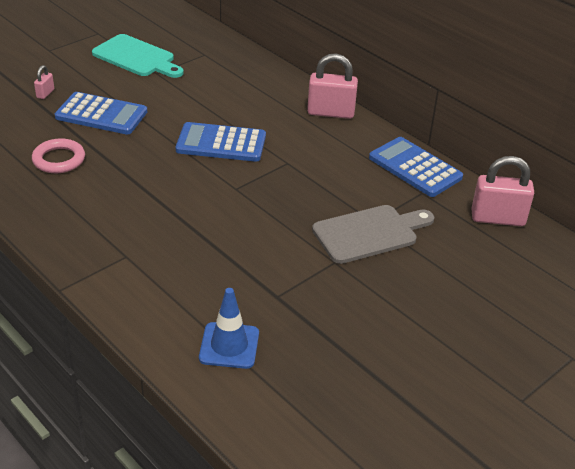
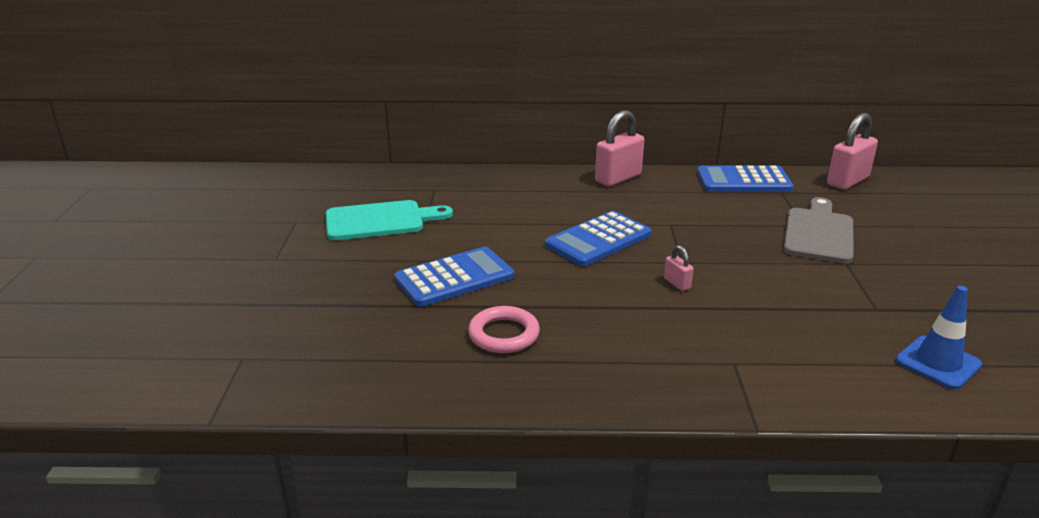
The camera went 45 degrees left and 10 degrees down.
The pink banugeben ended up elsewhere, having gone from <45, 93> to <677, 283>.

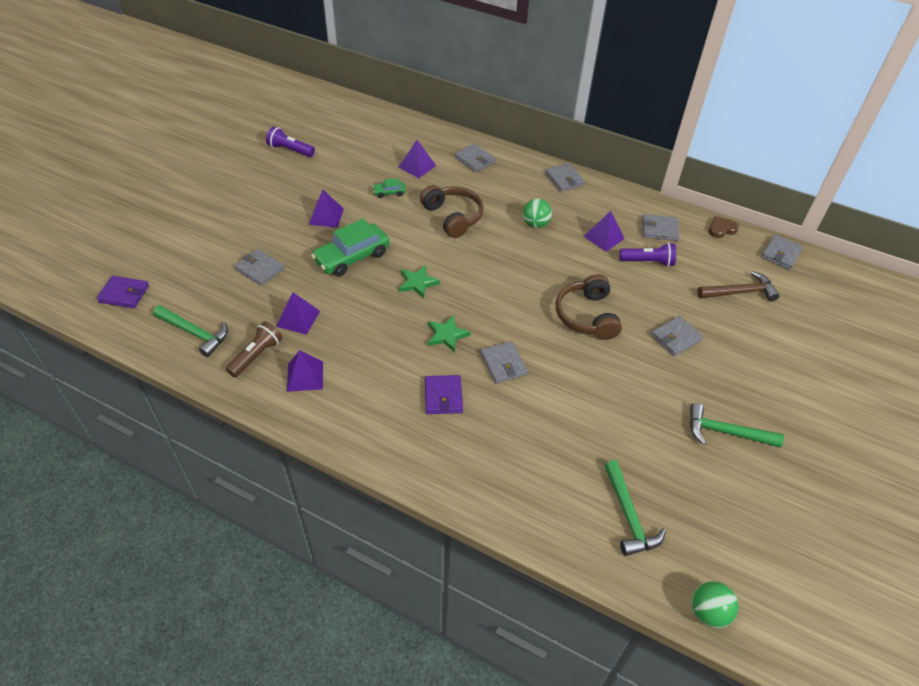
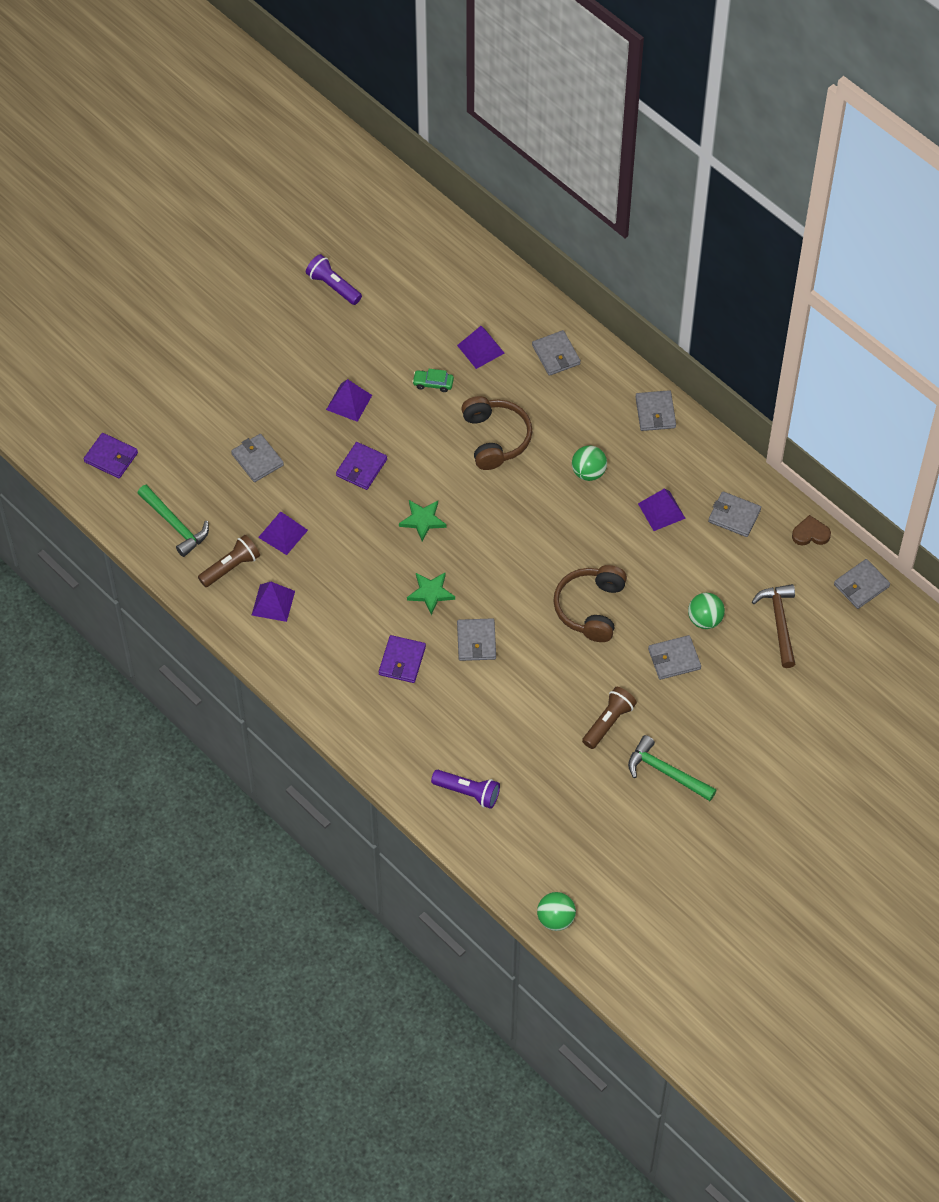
The camera went 20 degrees right and 10 degrees up.
Where the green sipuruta stood at <352, 257>, the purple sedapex came to stand at <361, 467>.
The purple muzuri ended up elsewhere, having gone from <648, 262> to <468, 792>.
The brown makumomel at <739, 292> ended up facing another way, 105 degrees counterclockwise from before.
The second view lost the green makumomel at <628, 515>.
The second view gained the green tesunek at <705, 619>.
The second view gained the brown muzuri at <608, 722>.

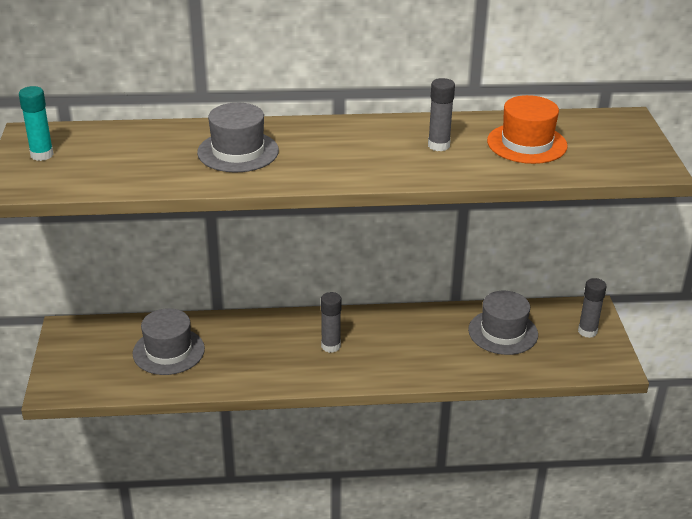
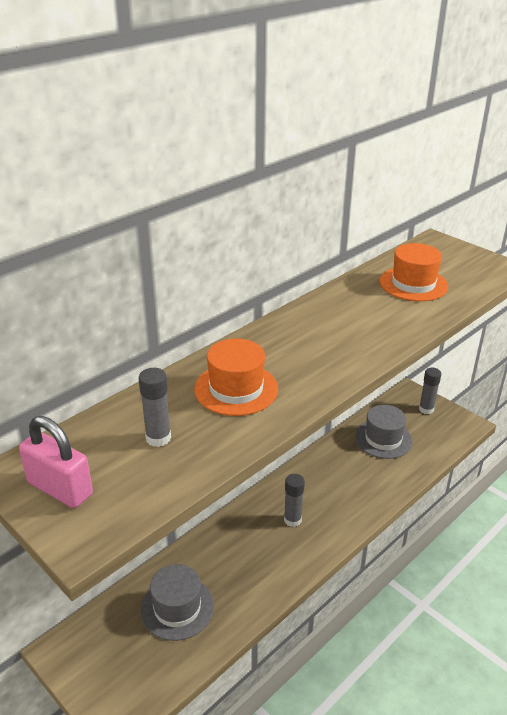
The camera went 40 degrees left and 0 degrees up.
The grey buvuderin ended up elsewhere, having gone from <438, 145> to <158, 438>.
Where the turquoise buvuderin stood at <42, 155>, the pink banugeben came to stand at <60, 488>.
What was the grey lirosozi at <238, 152> turned into the orange lirosozi at <236, 389>.

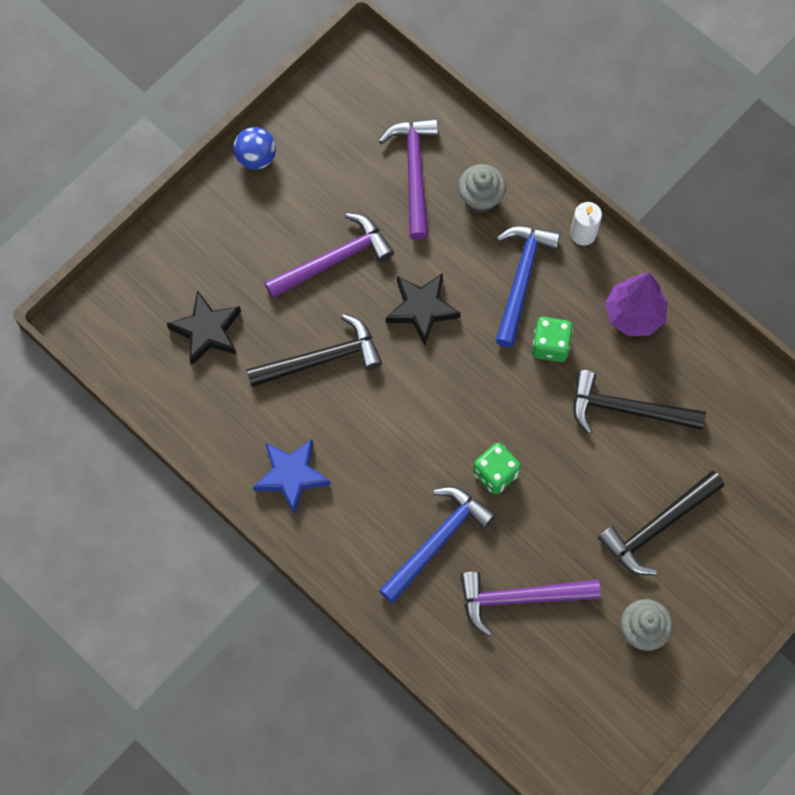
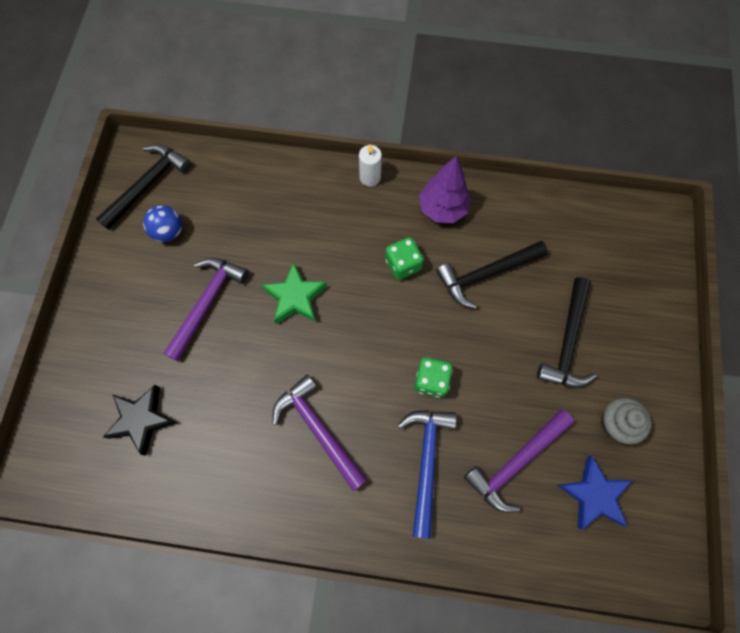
The camera went 35 degrees left and 0 degrees up.
The purple makumomel ended up elsewhere, having gone from <414, 172> to <318, 429>.
The blue tesunek ended up elsewhere, having gone from <256, 157> to <169, 232>.
The second view lost the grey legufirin at <480, 198>.
The second view lost the blue makumomel at <521, 279>.
What was the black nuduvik at <421, 309> turned into the green nuduvik at <295, 297>.
The black makumomel ended up elsewhere, having gone from <322, 359> to <148, 185>.
The blue nuduvik ended up elsewhere, having gone from <291, 476> to <593, 494>.

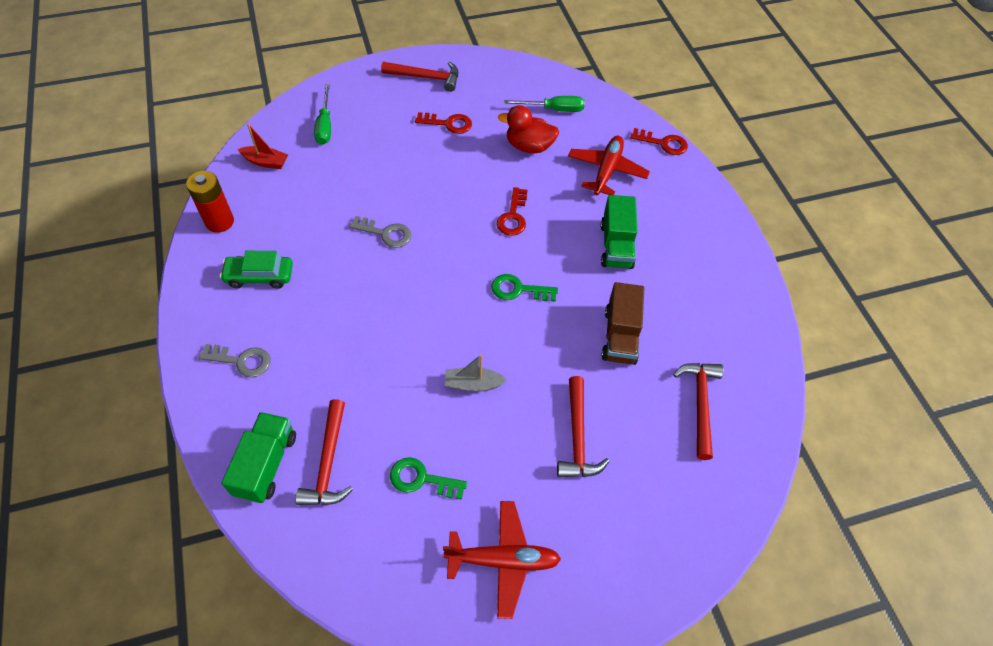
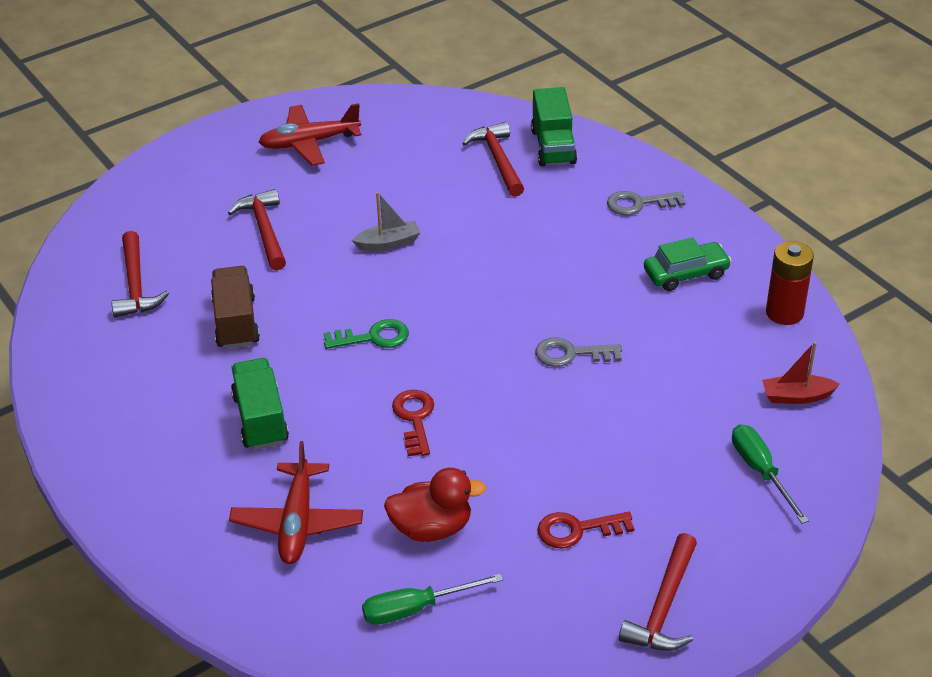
The camera went 165 degrees right and 15 degrees down.
The red makumomel at <426, 77> ended up facing another way, 60 degrees counterclockwise from before.
The second view lost the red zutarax at <663, 143>.
The second view lost the green zutarax at <422, 479>.

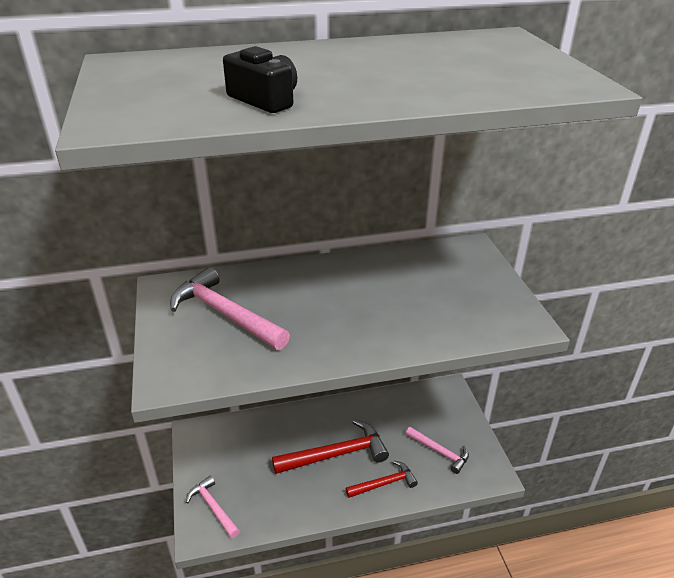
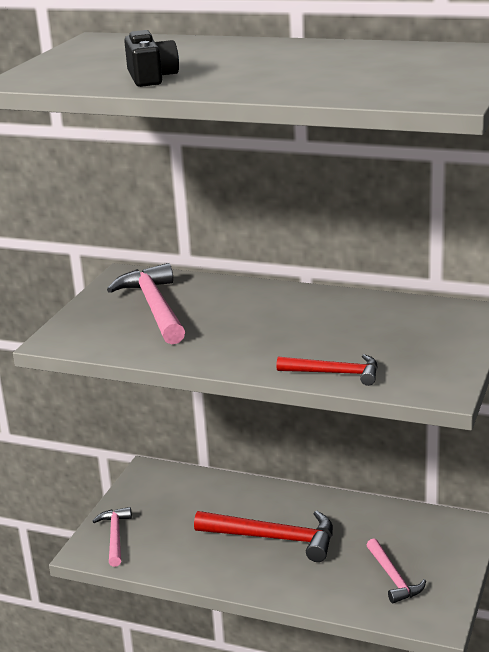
The camera went 35 degrees right and 10 degrees down.
The red makumomel ended up elsewhere, having gone from <384, 483> to <335, 373>.

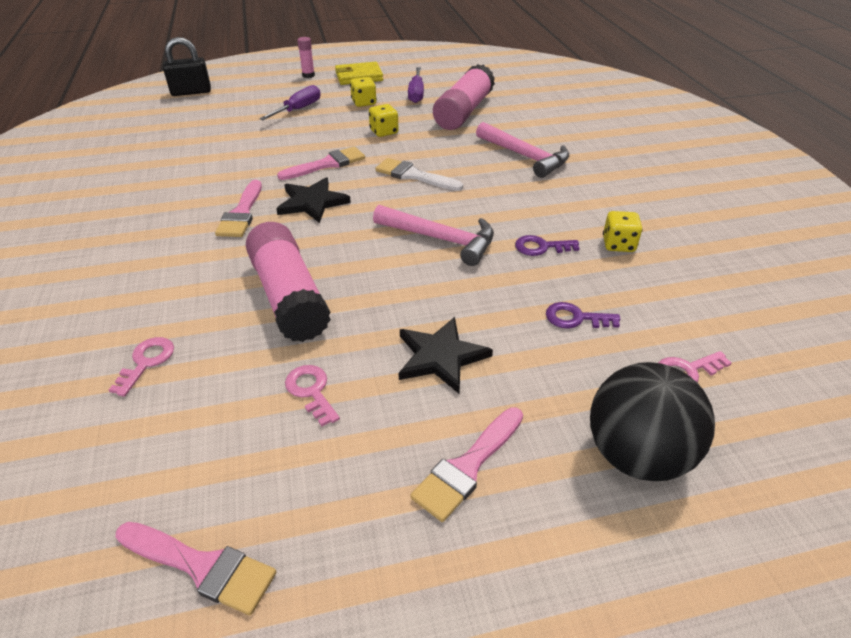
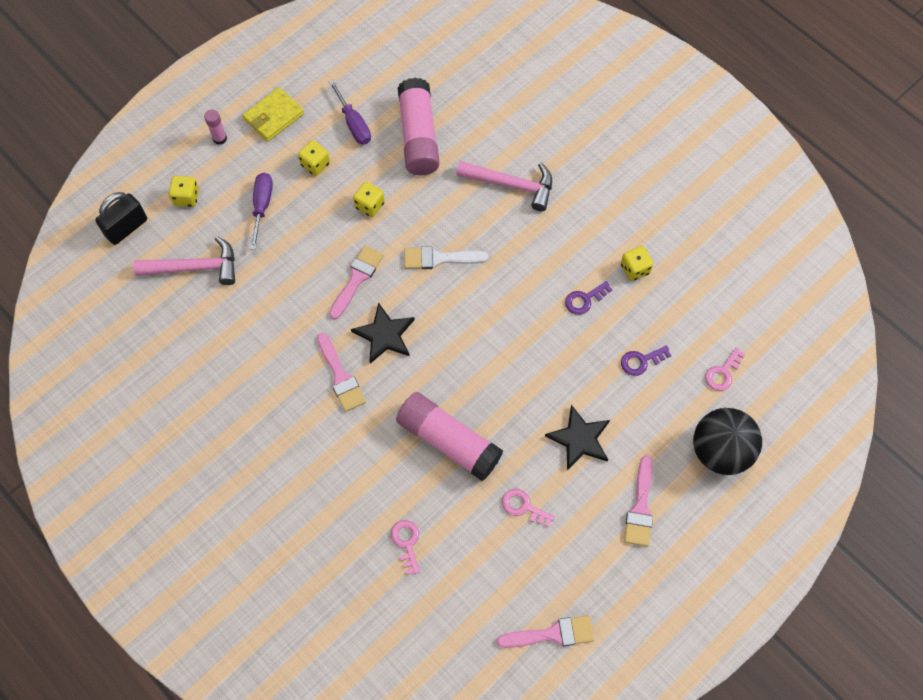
The camera went 30 degrees left and 25 degrees up.
The pink makumomel ended up elsewhere, having gone from <440, 239> to <194, 267>.
The second view gained the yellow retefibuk at <186, 197>.

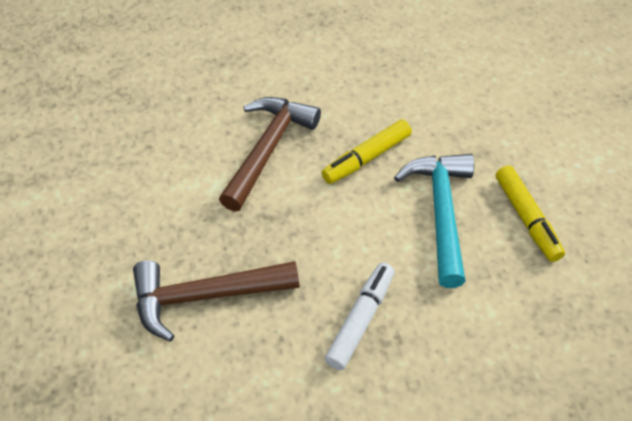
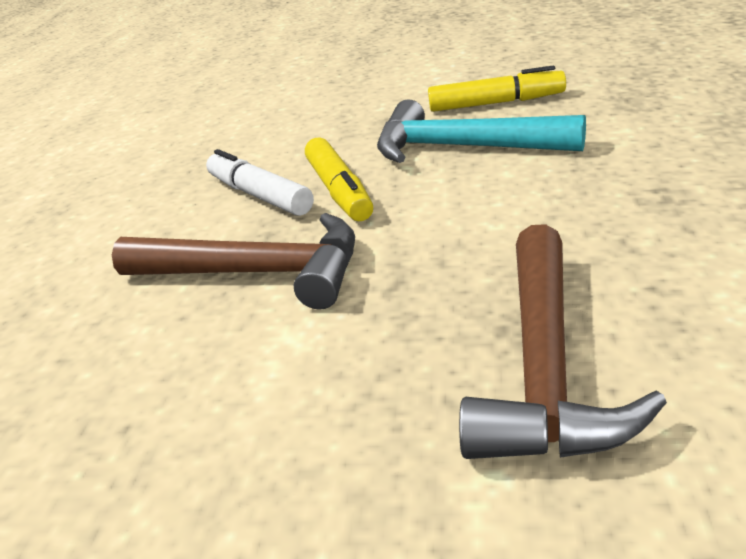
The camera went 65 degrees left and 20 degrees down.
The brown makumomel at <268, 149> ended up facing another way, 150 degrees clockwise from before.
The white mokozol ended up elsewhere, having gone from <361, 320> to <260, 195>.

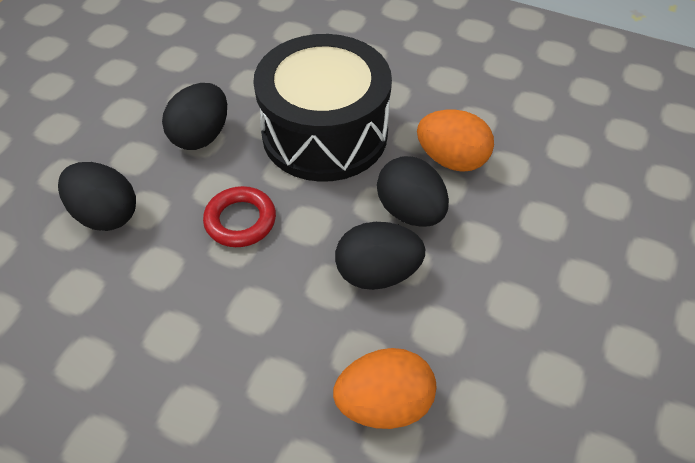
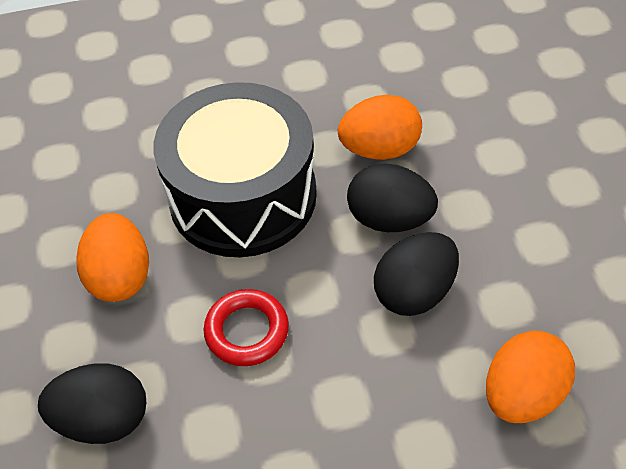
The camera went 35 degrees left and 0 degrees up.
What was the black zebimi at <201, 136> turned into the orange zebimi at <120, 276>.

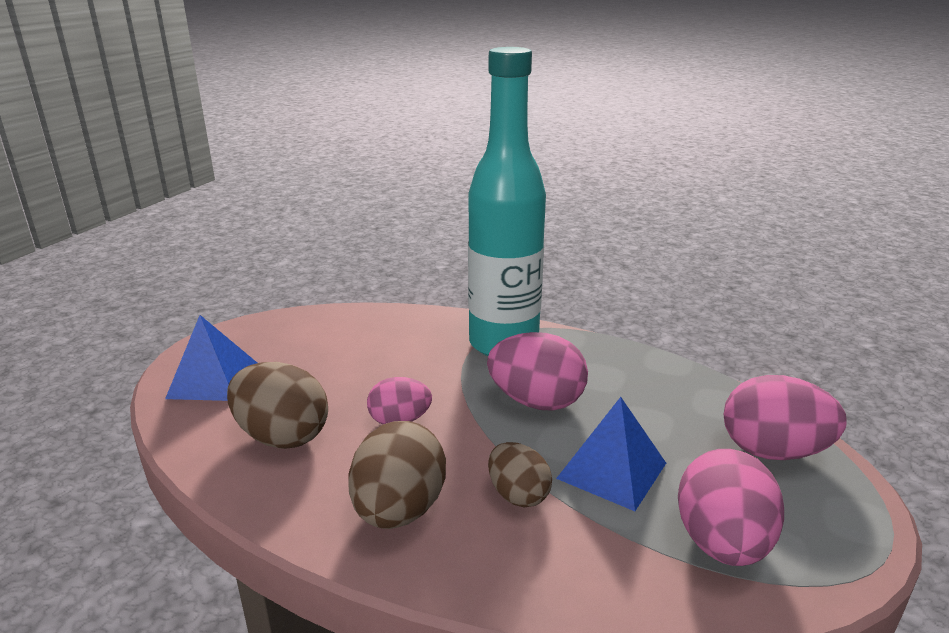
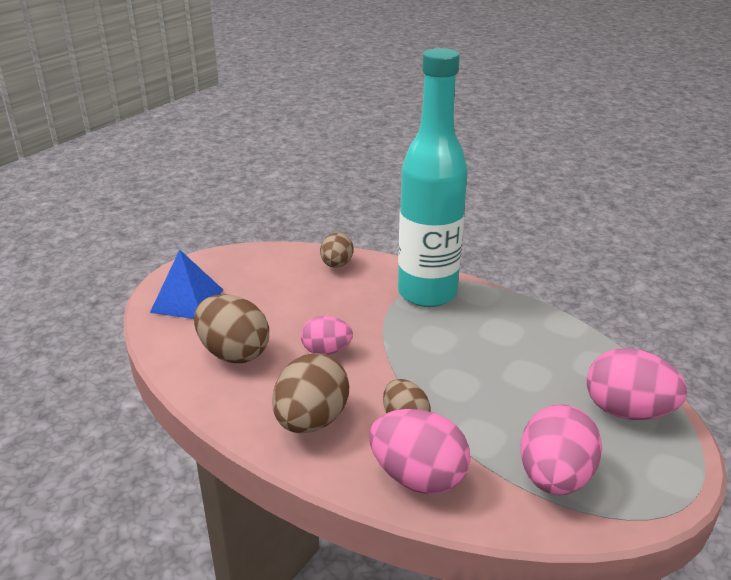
The camera went 10 degrees right and 5 degrees up.
The pink zebimi ended up elsewhere, having gone from <536, 402> to <418, 477>.
The second view lost the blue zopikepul at <612, 470>.
The second view gained the brown zebimi at <336, 265>.

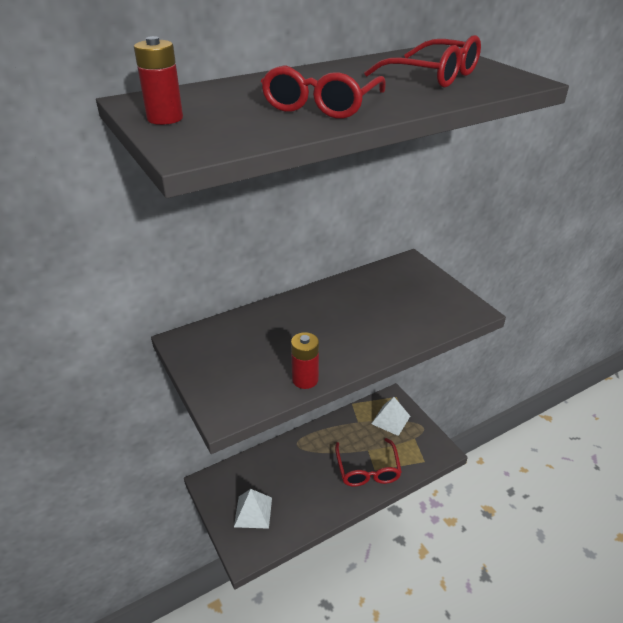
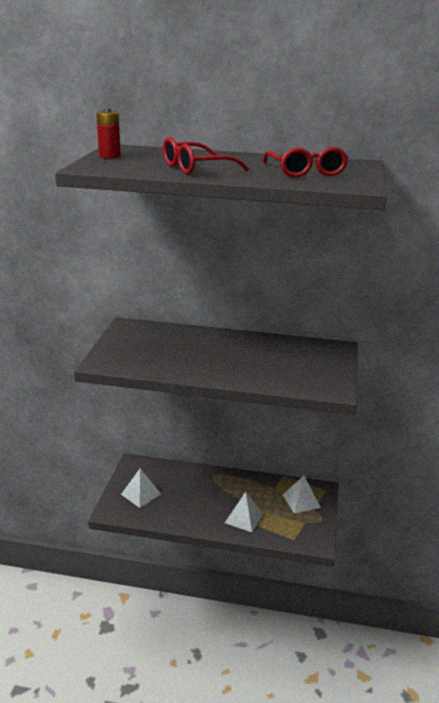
The camera went 40 degrees right and 10 degrees down.
The second view lost the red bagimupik at <305, 379>.
Where the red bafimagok stood at <367, 469>, the white zopikepul came to stand at <244, 518>.

